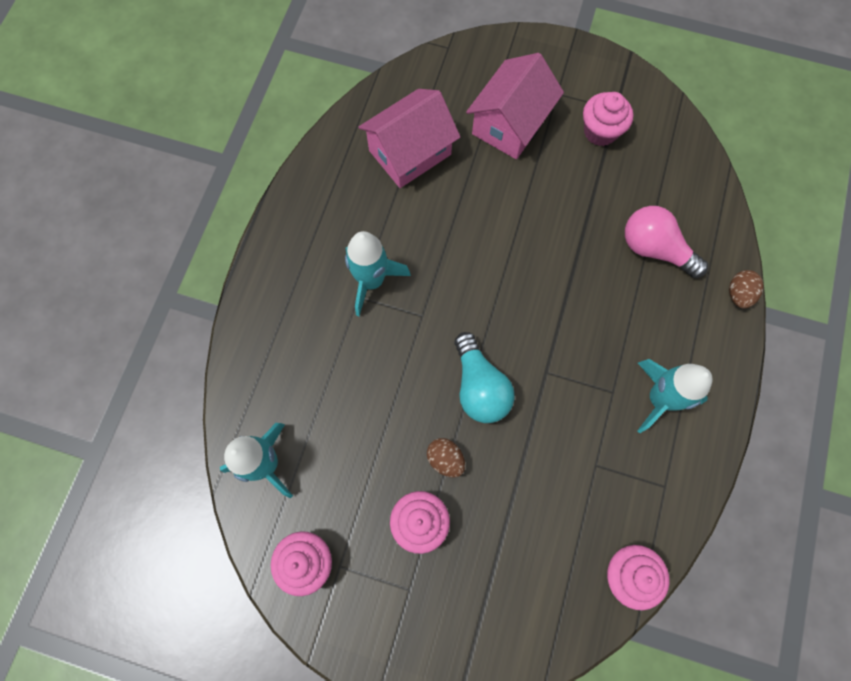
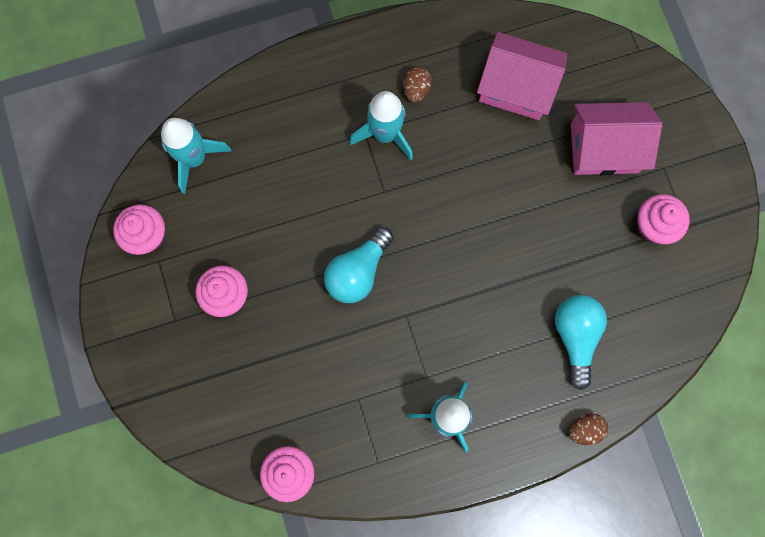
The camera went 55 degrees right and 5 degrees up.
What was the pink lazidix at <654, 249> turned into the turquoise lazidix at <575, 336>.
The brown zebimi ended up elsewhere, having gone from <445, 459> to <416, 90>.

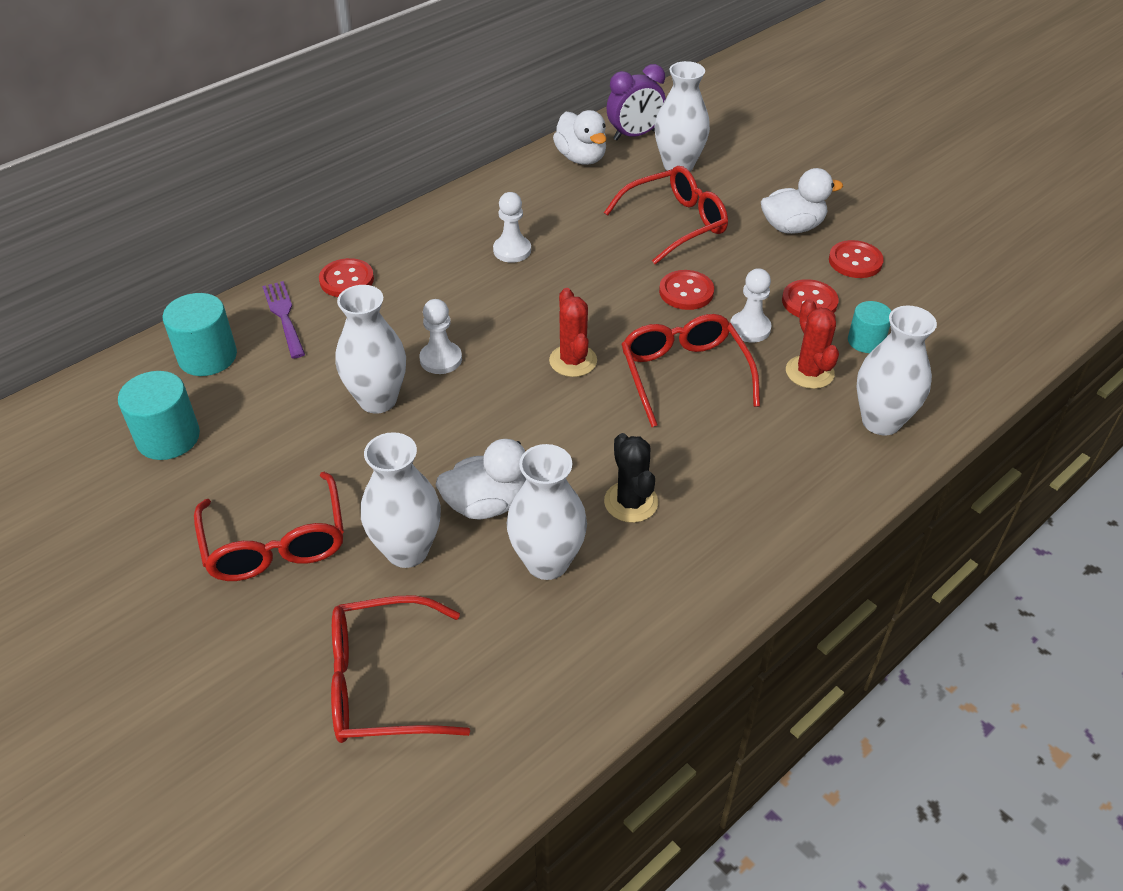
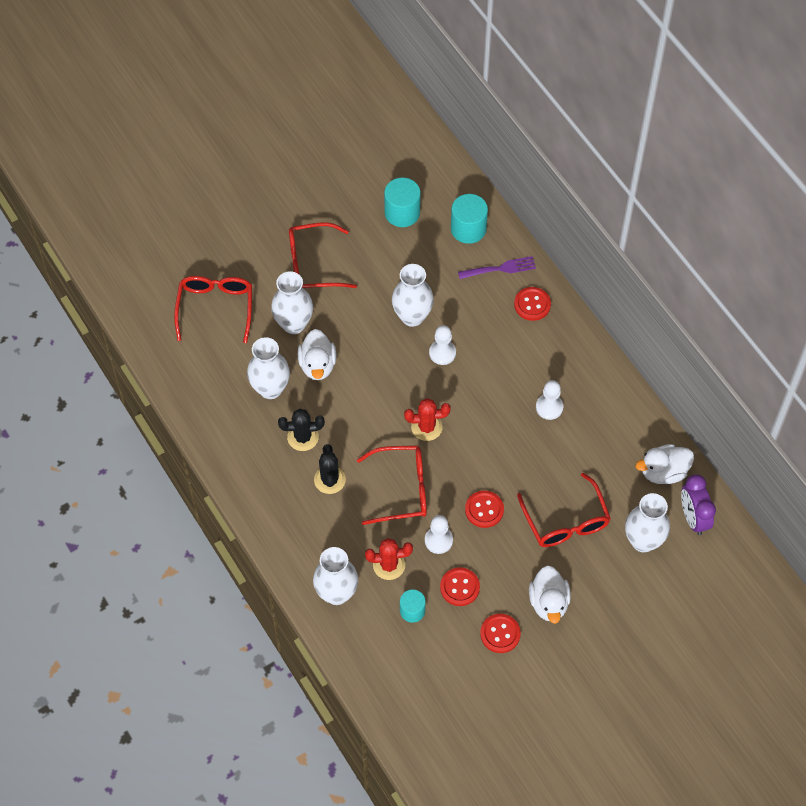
The camera went 100 degrees right and 15 degrees up.
The second view gained the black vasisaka at <329, 480>.

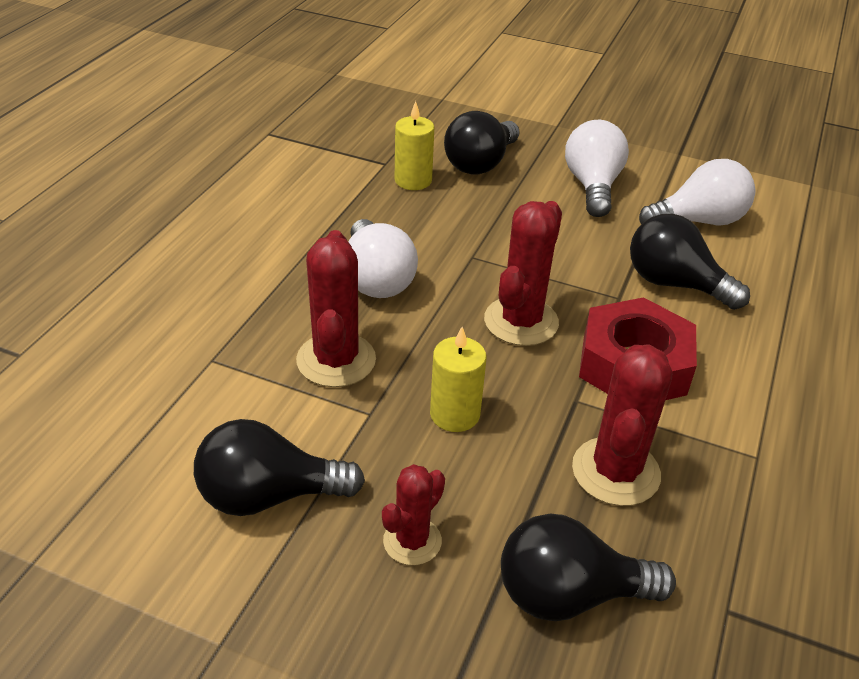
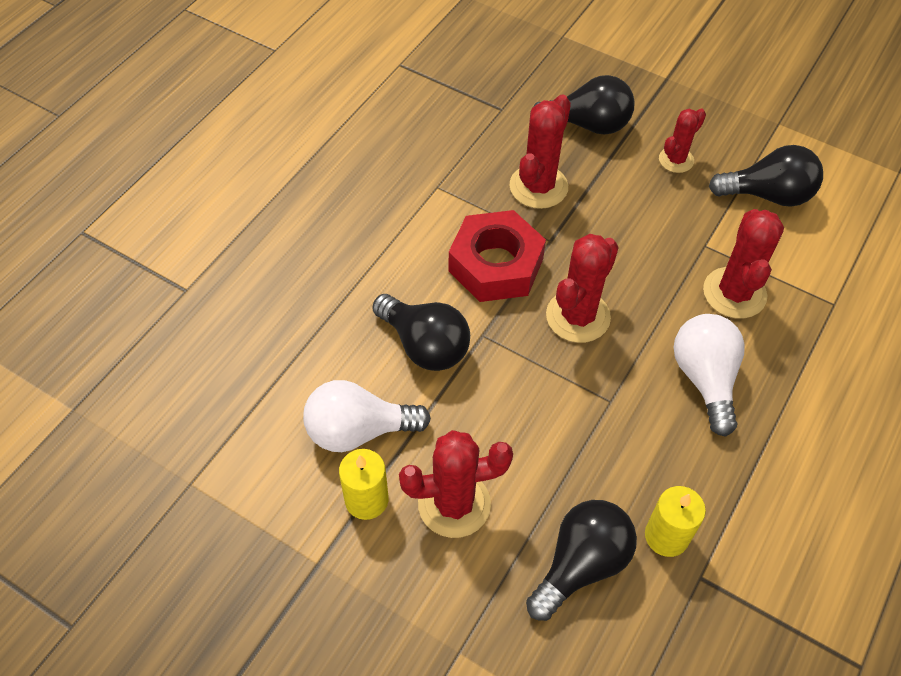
The camera went 170 degrees left and 15 degrees up.
Where the white lazidix stood at <592, 186>, the red vasisaka came to stand at <454, 504>.
The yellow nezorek ended up elsewhere, having gone from <454, 414> to <366, 500>.

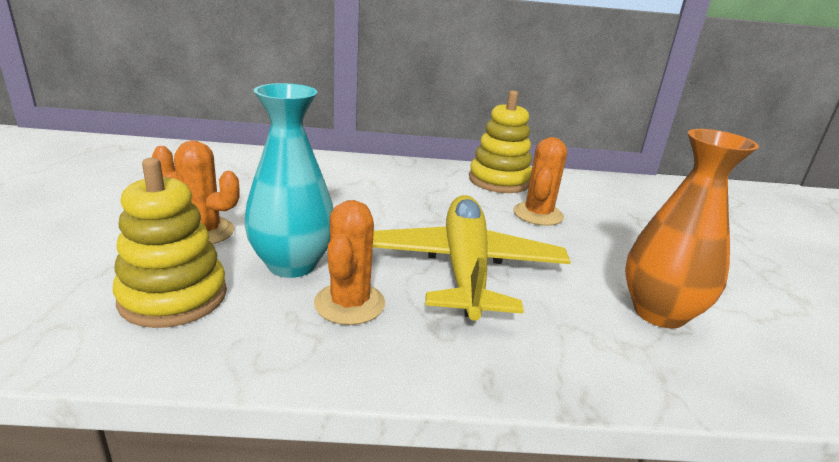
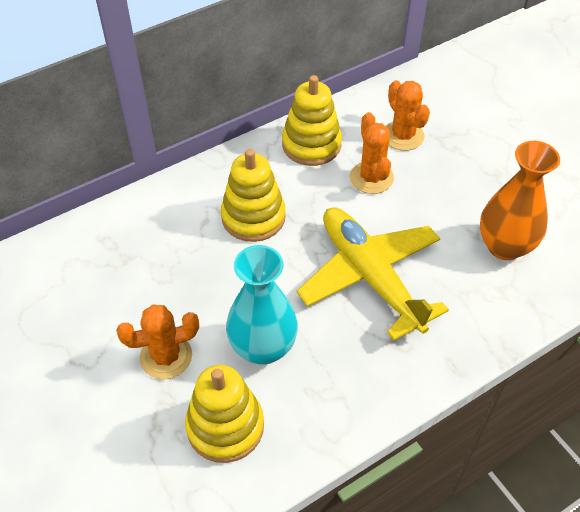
The camera went 30 degrees left and 25 degrees up.
The orange vasisaka ended up elsewhere, having gone from <349, 303> to <403, 136>.
The second view gained the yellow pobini at <253, 217>.

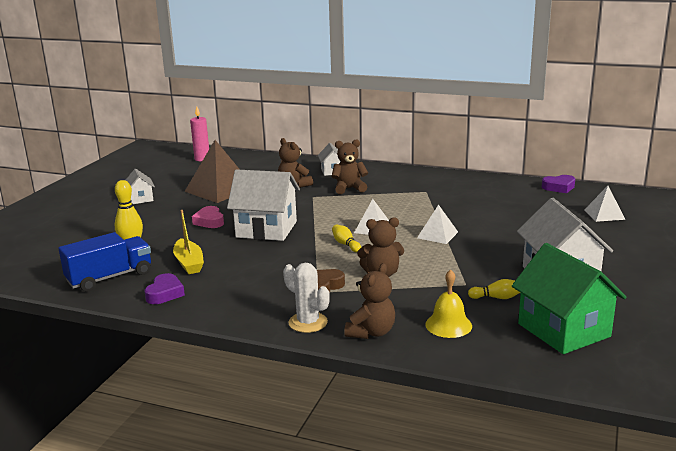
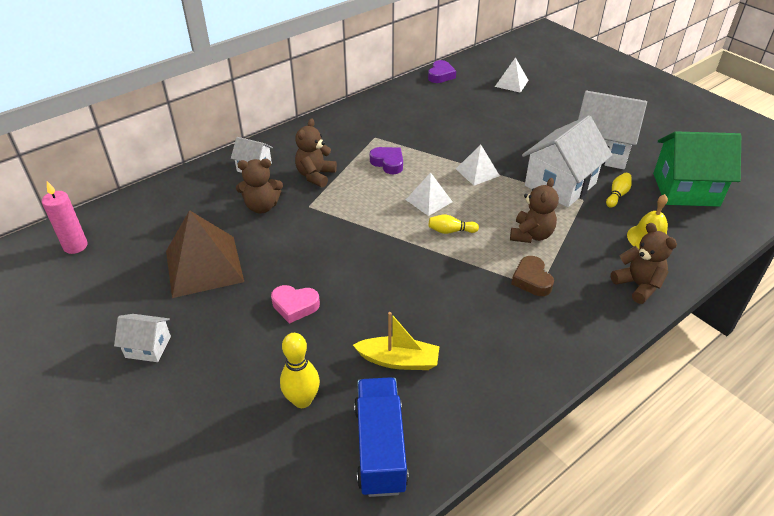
The camera went 60 degrees left and 20 degrees up.
The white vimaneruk ended up elsewhere, having gone from <266, 229> to <560, 184>.
The second view lost the white vasisaka at <308, 322>.
The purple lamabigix ended up elsewhere, having gone from <165, 293> to <388, 163>.

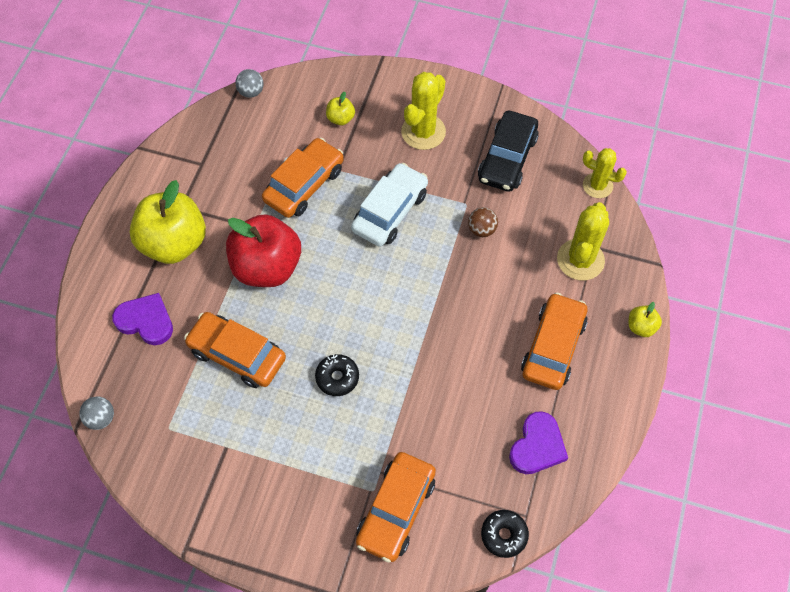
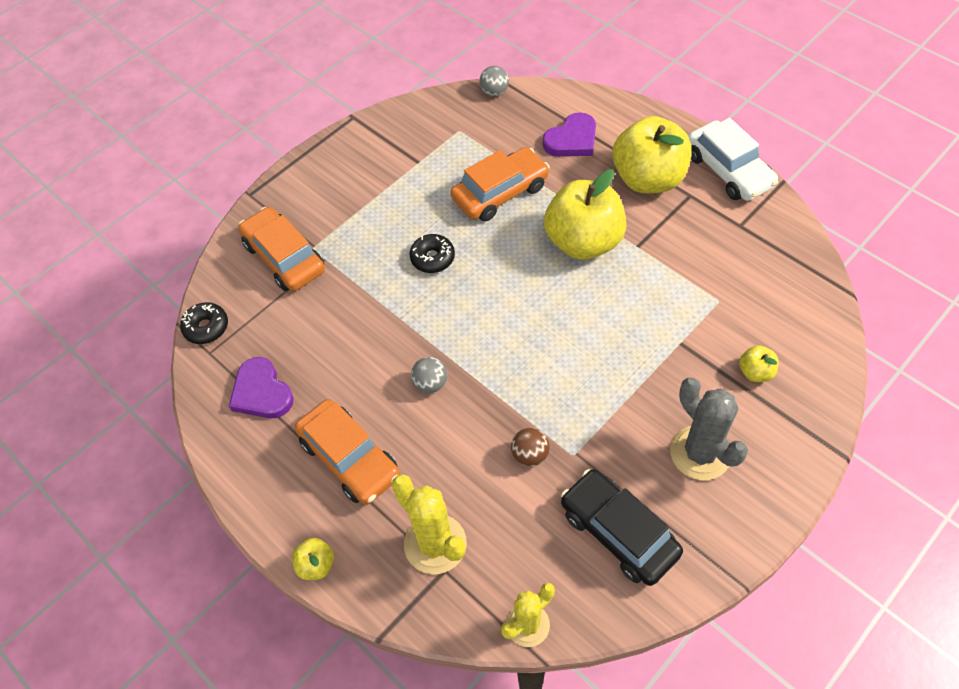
The camera went 120 degrees right and 5 degrees down.
The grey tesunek ended up elsewhere, having gone from <251, 92> to <430, 383>.
What was the yellow vasisaka at <423, 132> turned into the grey vasisaka at <700, 453>.
The second view lost the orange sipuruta at <304, 185>.
The white sipuruta ended up elsewhere, having gone from <390, 211> to <728, 170>.
What was the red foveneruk at <267, 267> turned into the yellow foveneruk at <583, 242>.

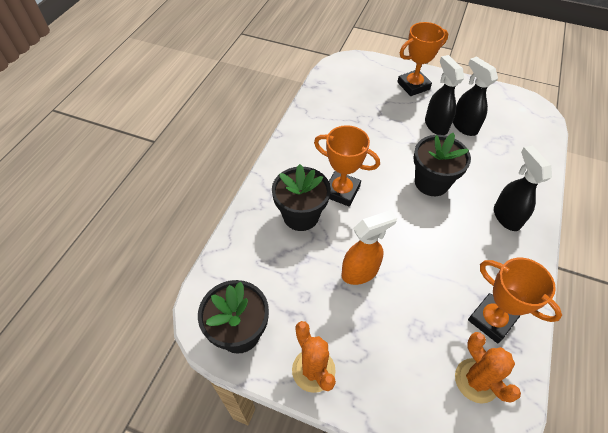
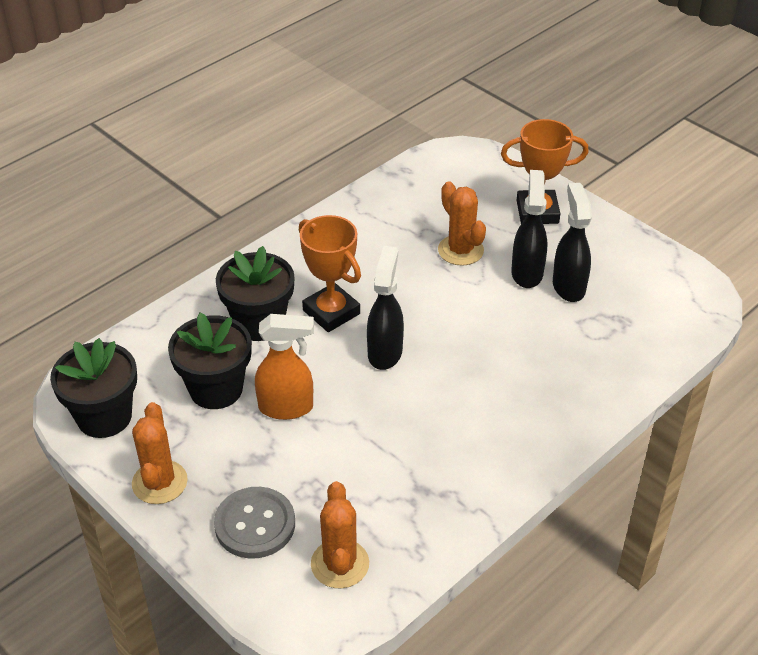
The camera went 25 degrees right and 10 degrees down.
The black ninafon ended up elsewhere, having gone from <431, 182> to <216, 389>.
The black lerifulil ended up elsewhere, having gone from <506, 216> to <385, 352>.
The second view lost the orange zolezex at <491, 320>.
The second view gained the orange vasisaka at <460, 250>.
The second view gained the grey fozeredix at <255, 524>.

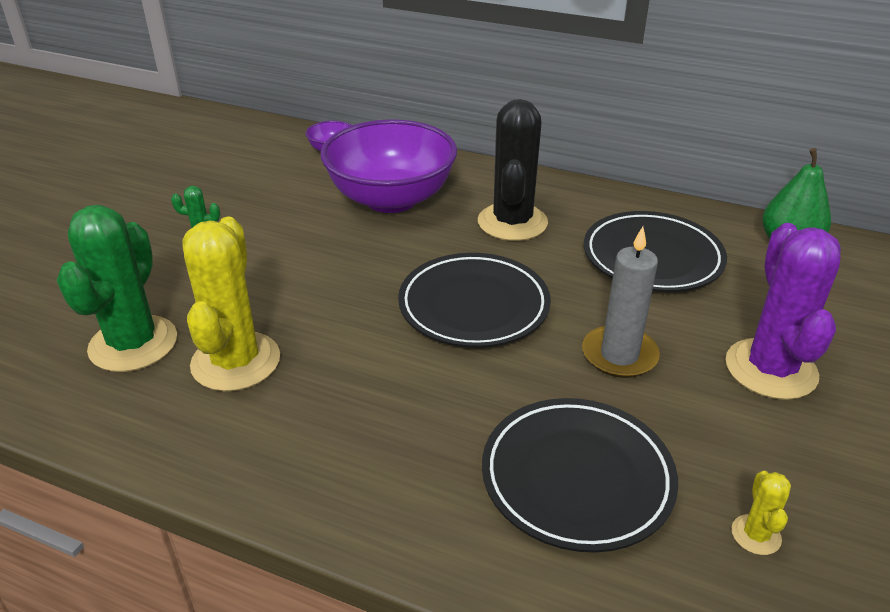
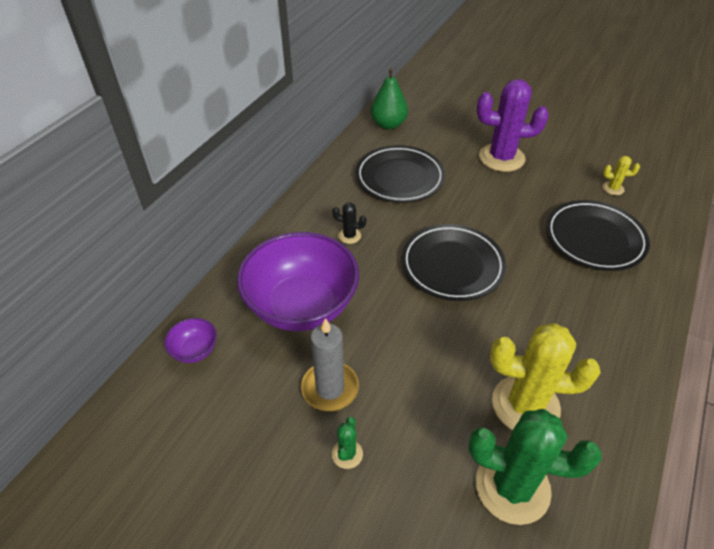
The camera went 85 degrees left and 10 degrees up.
The size of the black vasisaka at <512, 222> changed by a factor of 0.44.
The grey nezorek ended up elsewhere, having gone from <619, 355> to <330, 388>.

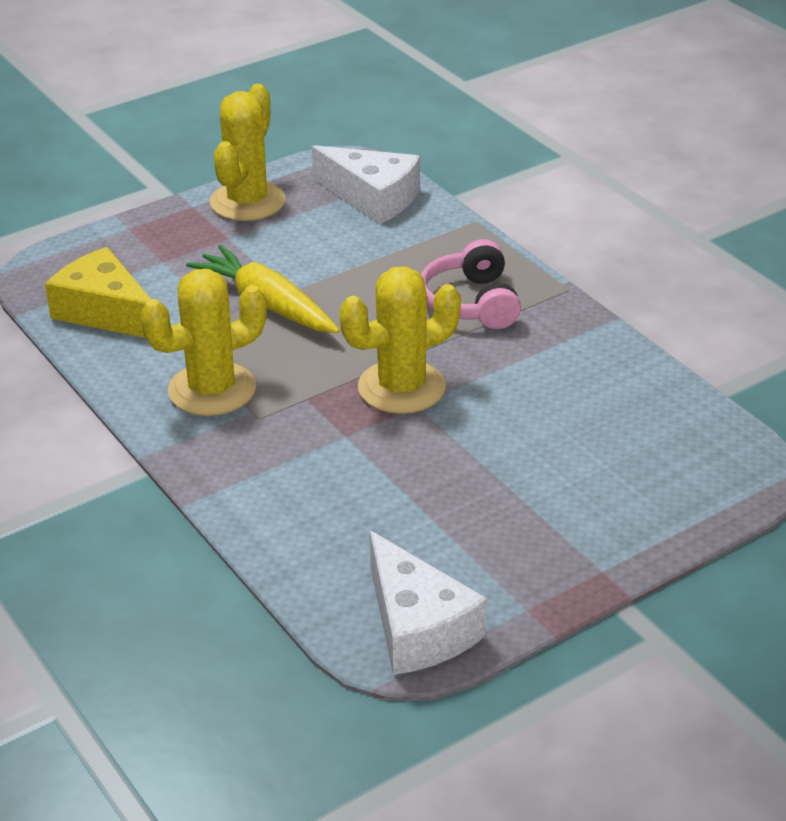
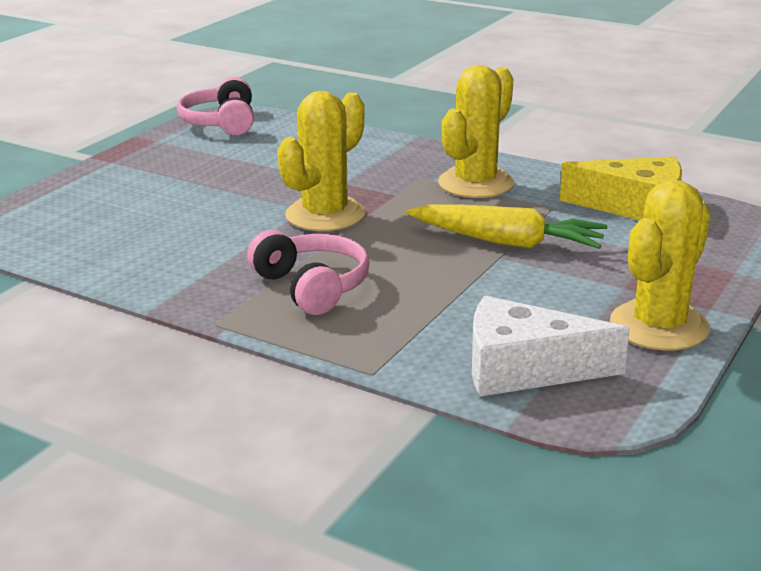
The camera went 155 degrees right and 10 degrees down.
The yellow vasisaka at <247, 202> ended up facing another way, 45 degrees clockwise from before.
Where the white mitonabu stood at <417, 627>, the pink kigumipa came to stand at <221, 123>.

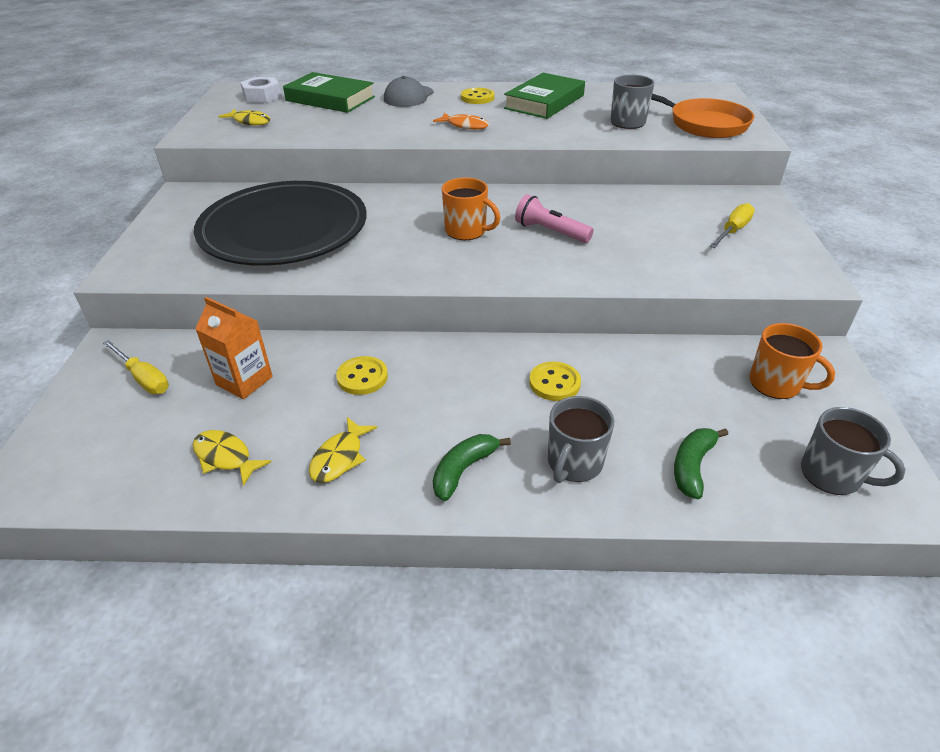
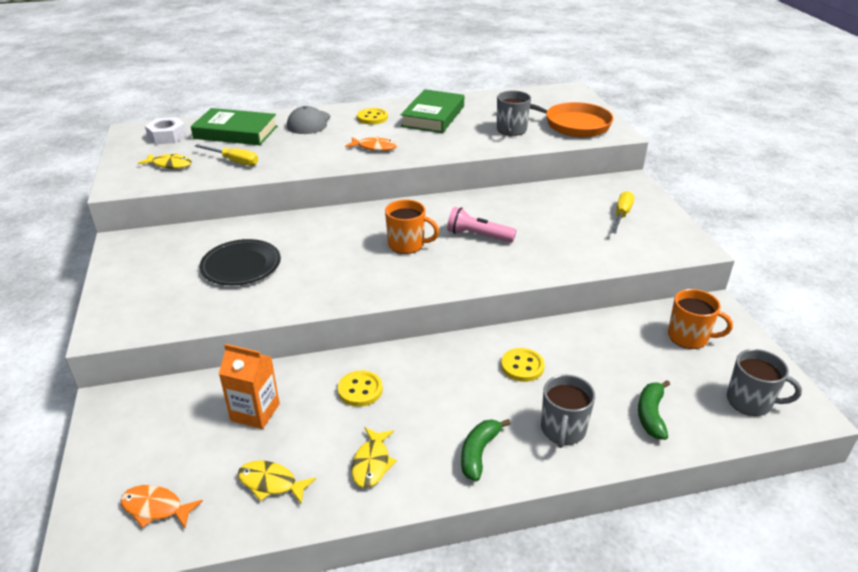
The camera went 15 degrees left and 5 degrees down.
The size of the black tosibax at <284, 229> changed by a factor of 0.51.
The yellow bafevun ended up elsewhere, having gone from <143, 378> to <234, 161>.
The second view gained the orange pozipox at <156, 508>.

